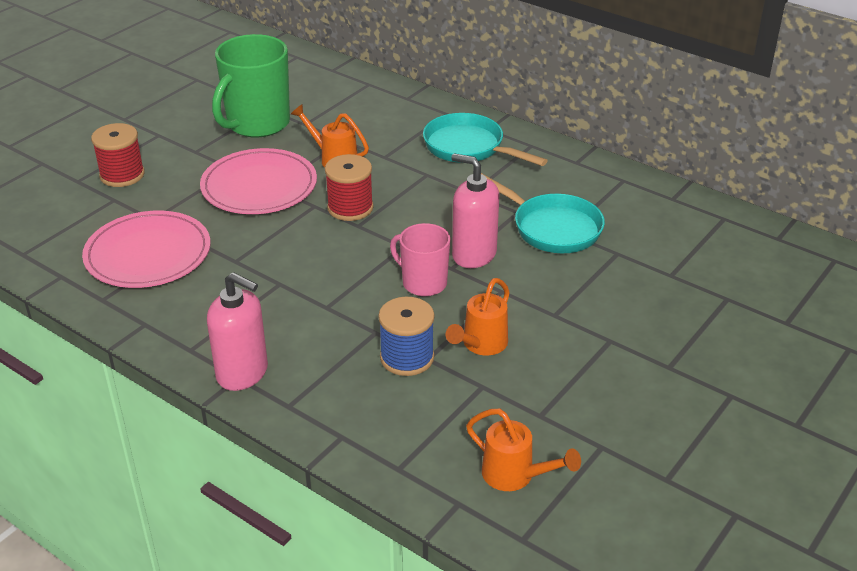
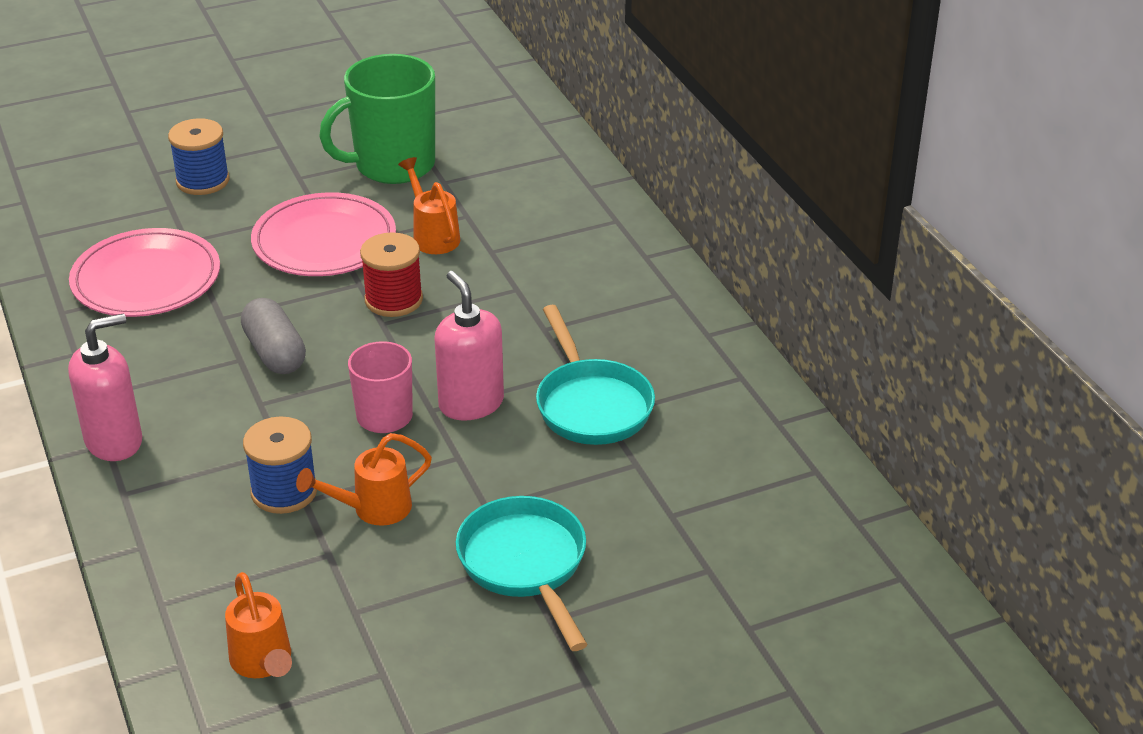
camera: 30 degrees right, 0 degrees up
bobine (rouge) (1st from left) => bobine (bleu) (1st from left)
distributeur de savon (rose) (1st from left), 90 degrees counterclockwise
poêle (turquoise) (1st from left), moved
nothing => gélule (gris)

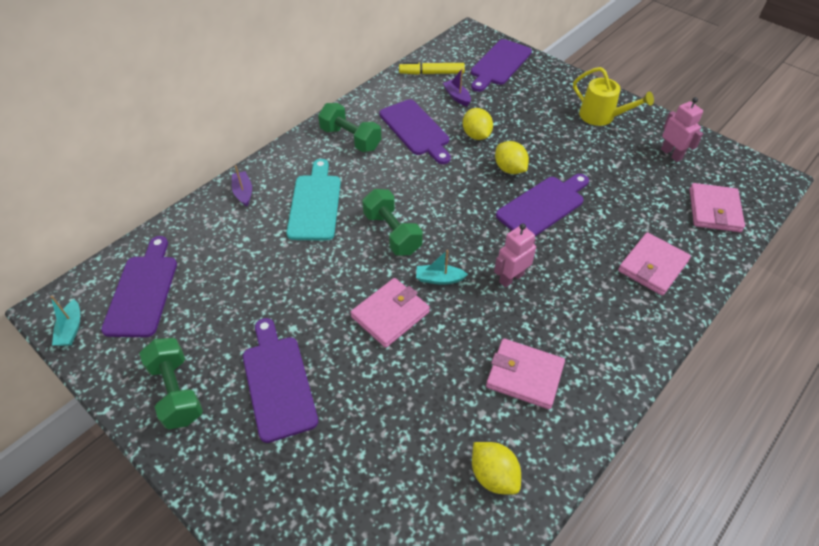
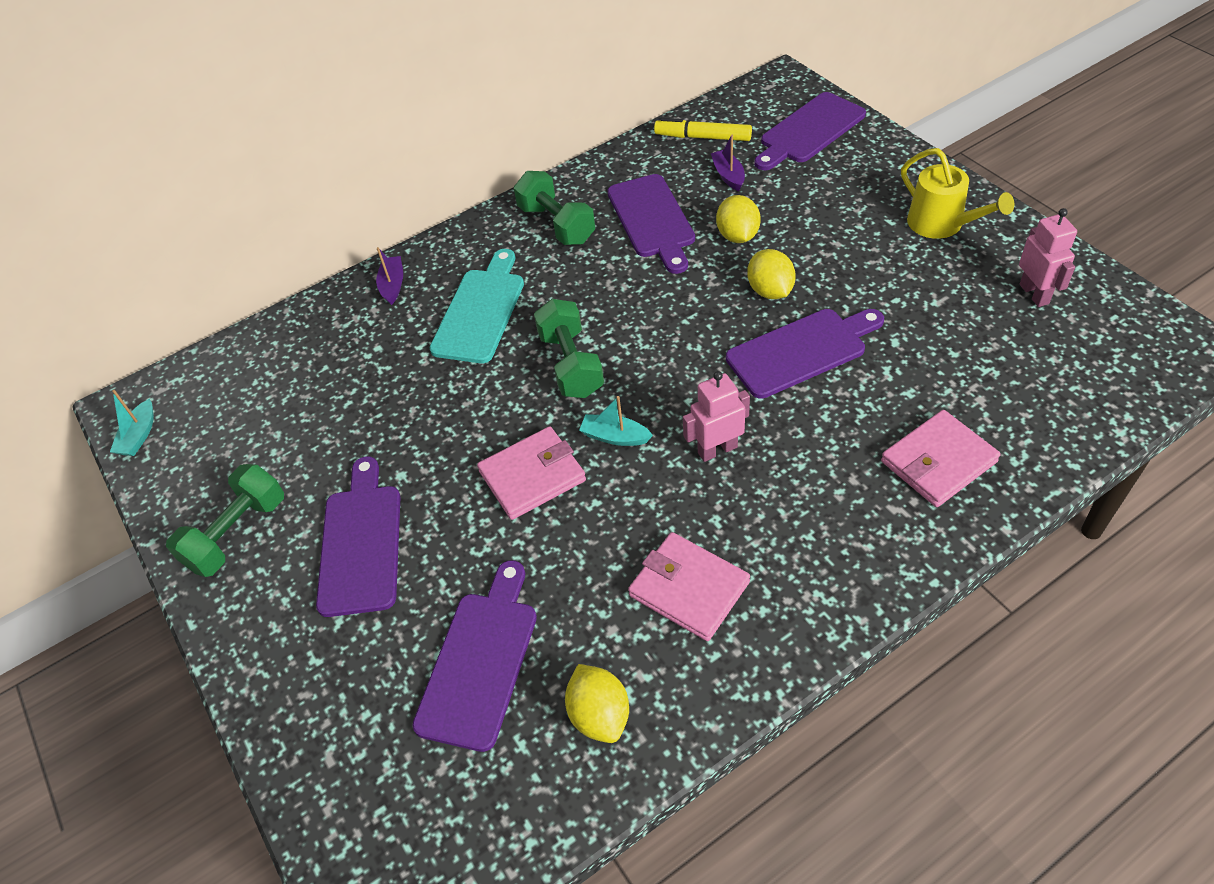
camera: 20 degrees right, 0 degrees up
planche à découper (violet) (1st from left in the first image) => planche à découper (violet) (2nd from left), moved
haltère (vert) (1st from left), 45 degrees clockwise
portefeuille (rose) (4th from left) => nothing

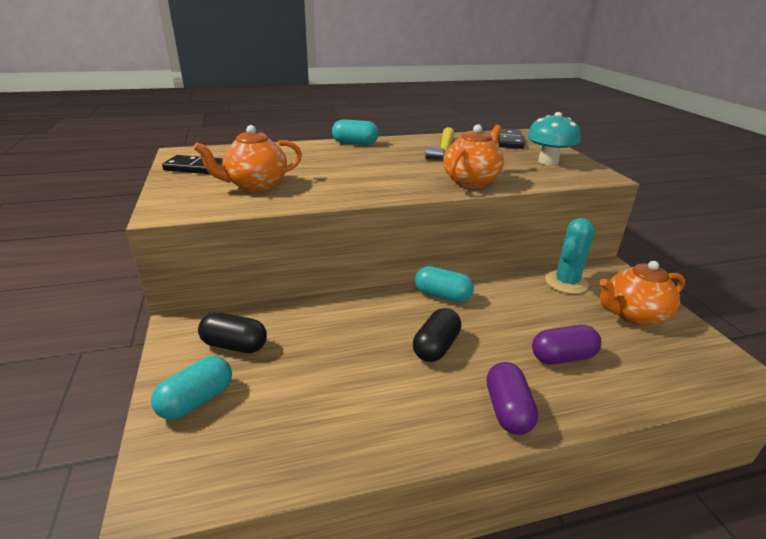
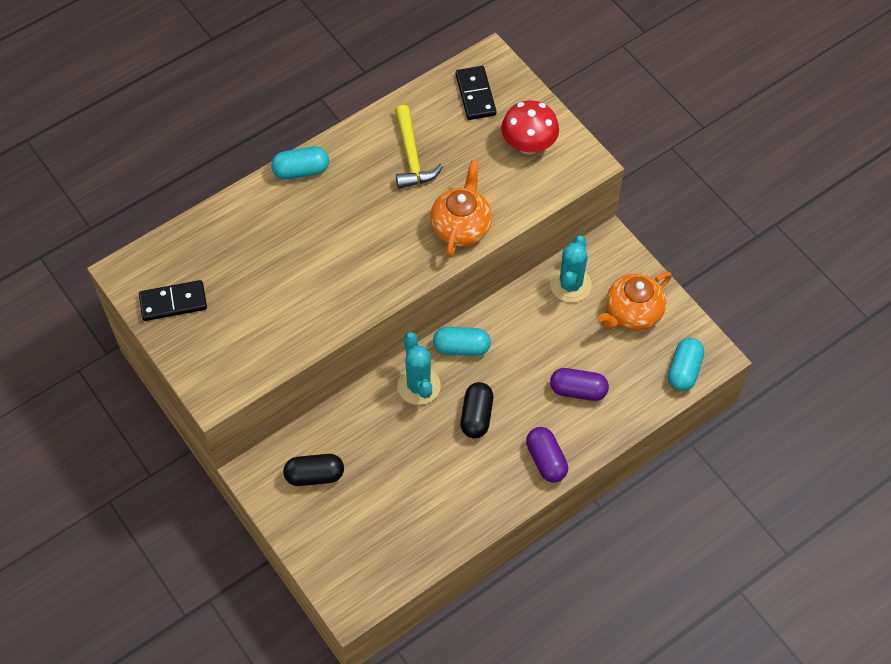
camera: 20 degrees left, 30 degrees up
gélule (turquoise) (1st from left in the first image) => gélule (turquoise) (3rd from left), moved
théière (orange) (1st from left) => nothing
champignon (turquoise) => champignon (rouge)
gélule (violet) (2nd from left), 45 degrees clockwise
nothing => cactus (turquoise) (1st from left)

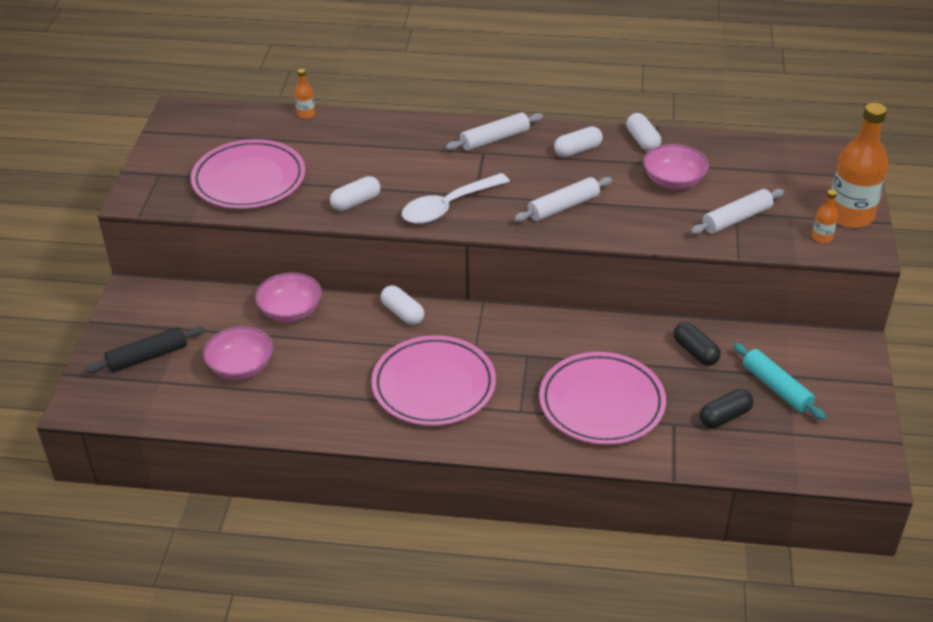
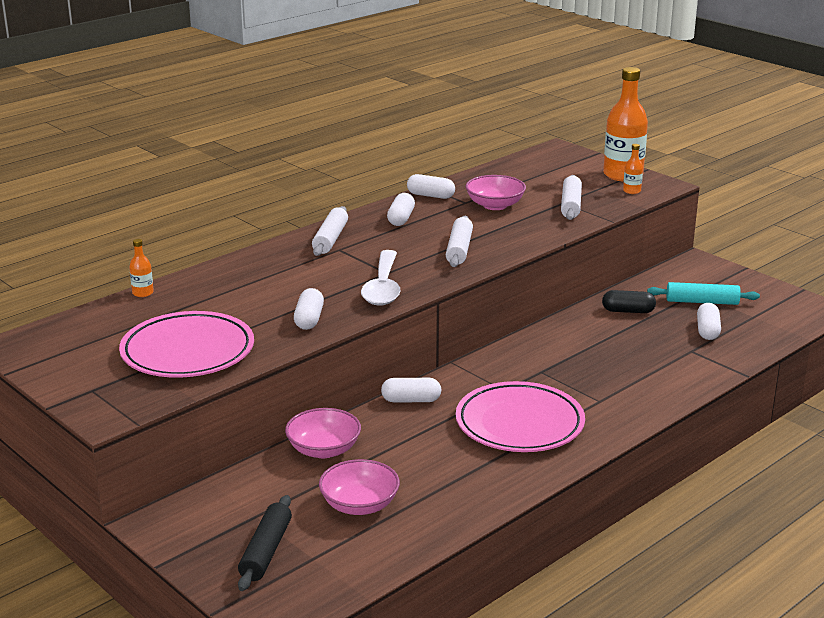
camera: 50 degrees left, 15 degrees down
assiette (rose) (3rd from left) => nothing
gélule (noir) (2nd from left) => gélule (blanc) (5th from left)

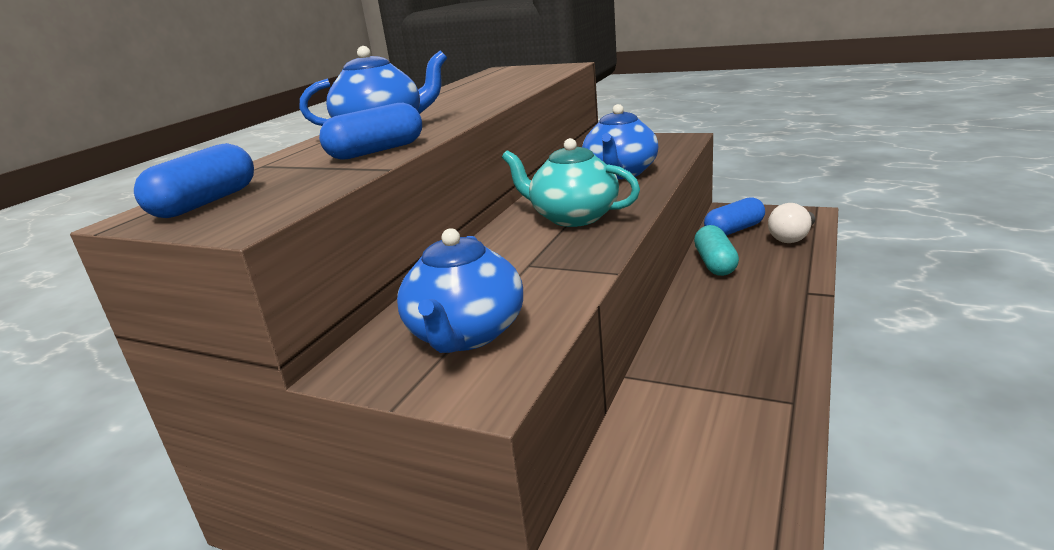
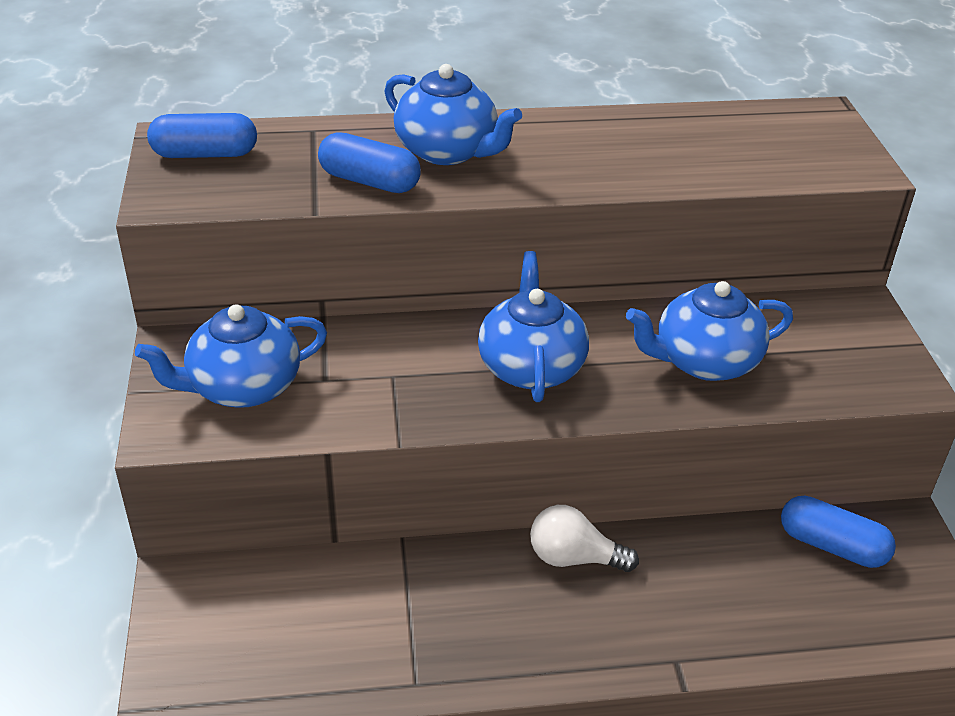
camera: 55 degrees right, 15 degrees up
théière (turquoise) => théière (bleu) (3rd from left)
gélule (turquoise) => nothing
ampoule (blanc), moved

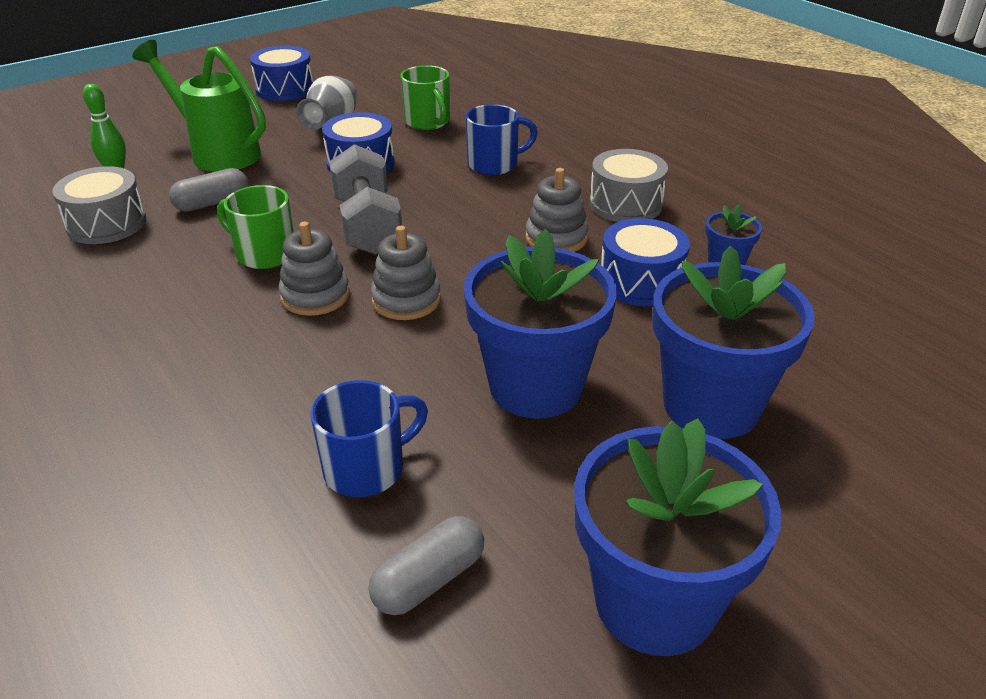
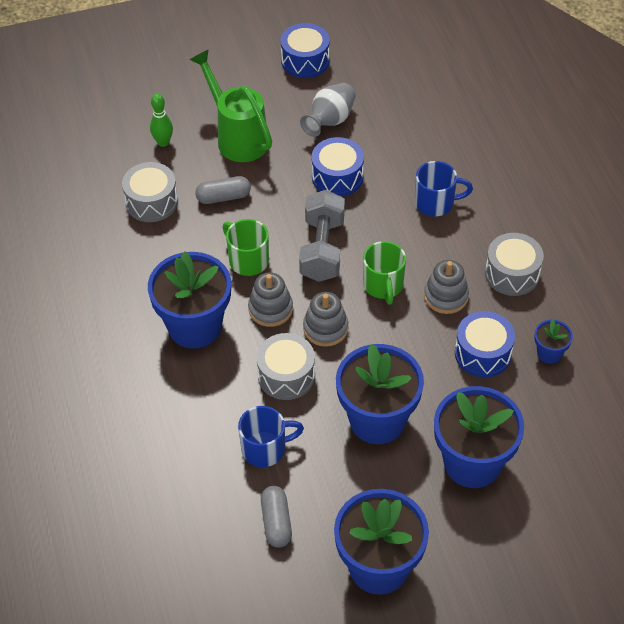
camera: 20 degrees right, 15 degrees up
gélule (gris) (2nd from left), 75 degrees counterclockwise
tasse (vert) (2nd from left), moved
nothing => pot de fleurs (bleu) (1st from left)
nothing => tambour (gris) (2nd from left)

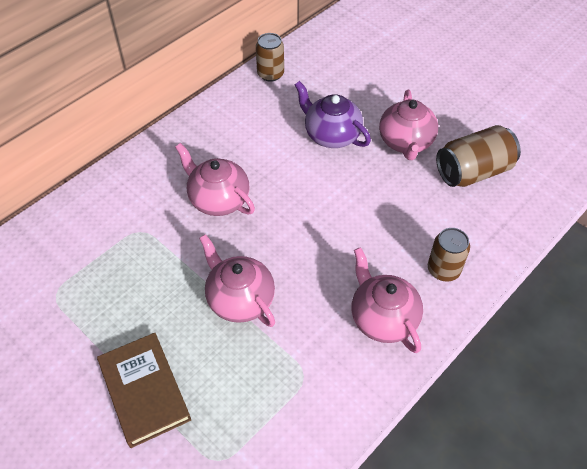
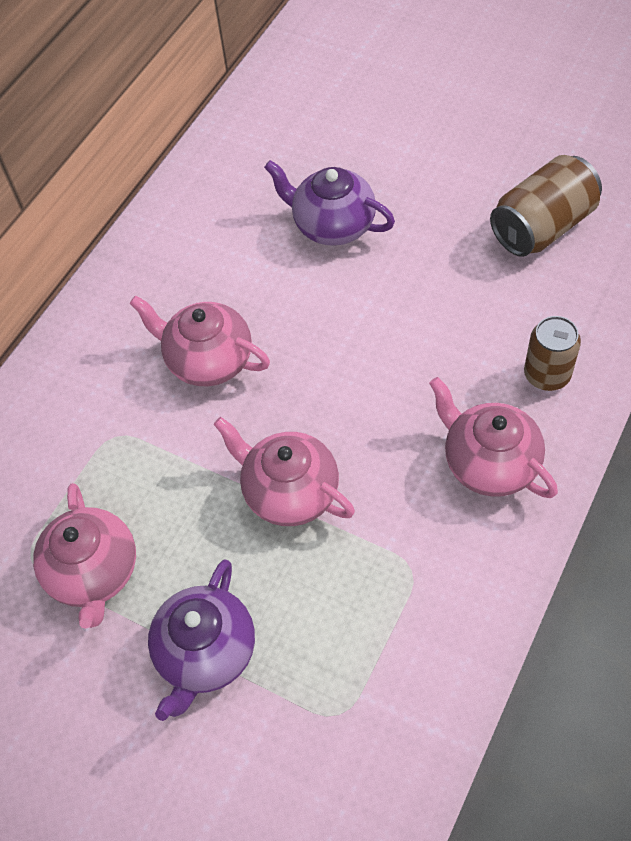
camera: 10 degrees left, 5 degrees up
livre (marron) => théière (violet) (1st from left)
canette (marron) (1st from left) => nothing
théière (rose) (4th from left in the first image) => théière (rose) (1st from left), moved

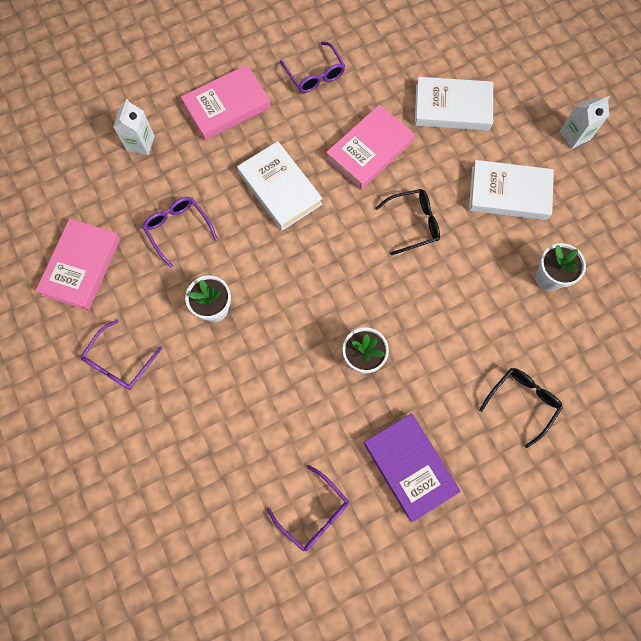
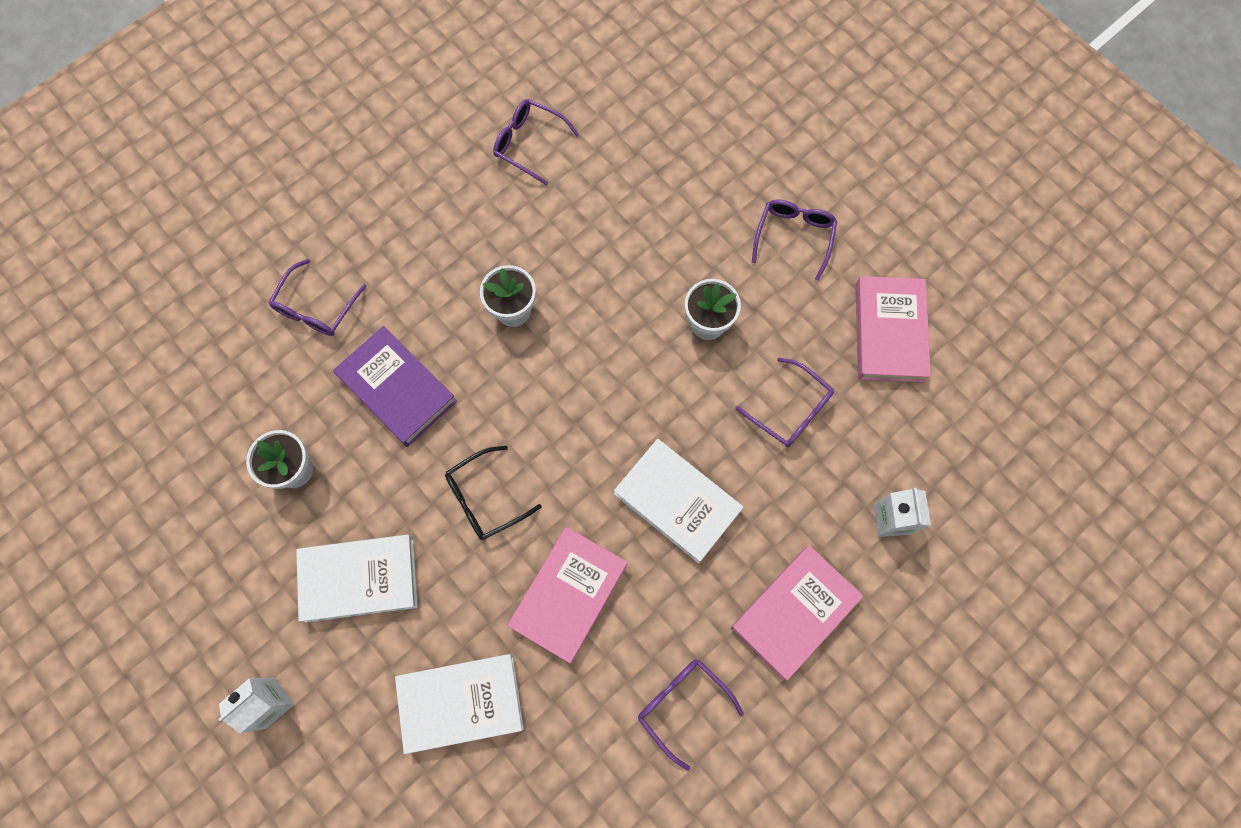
camera: 165 degrees right, 0 degrees up
livre (violet), moved
lunettes (noir) (2nd from left) => lunettes (violet) (1st from left)

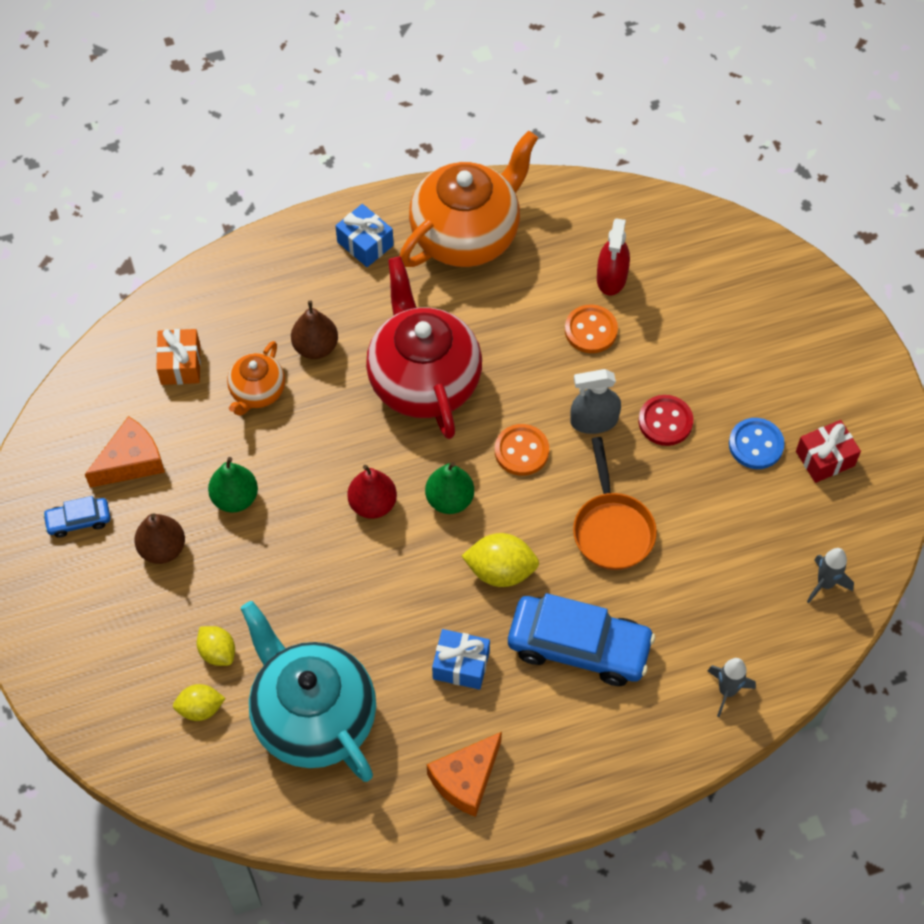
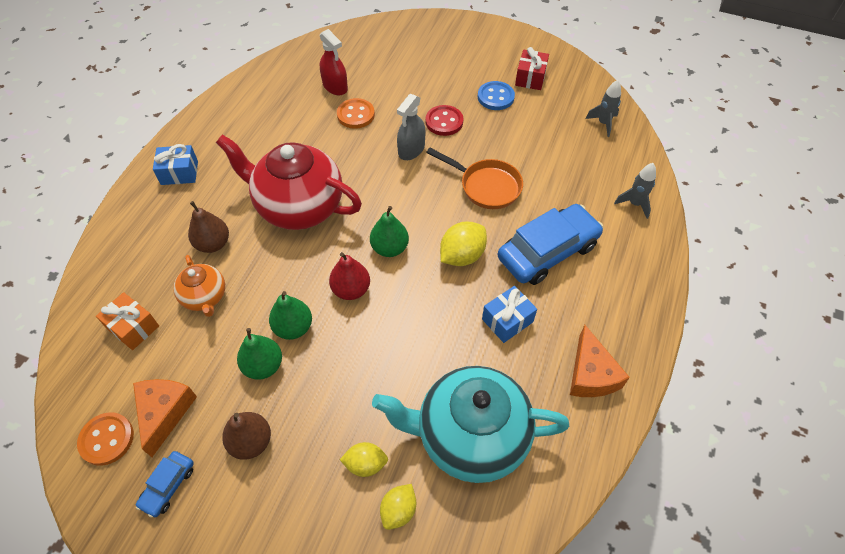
camera: 50 degrees left, 5 degrees down
théière (orange) (2nd from left) => nothing
bouton (orange) (1st from left), moved
nothing => poire (vert) (2nd from left)

